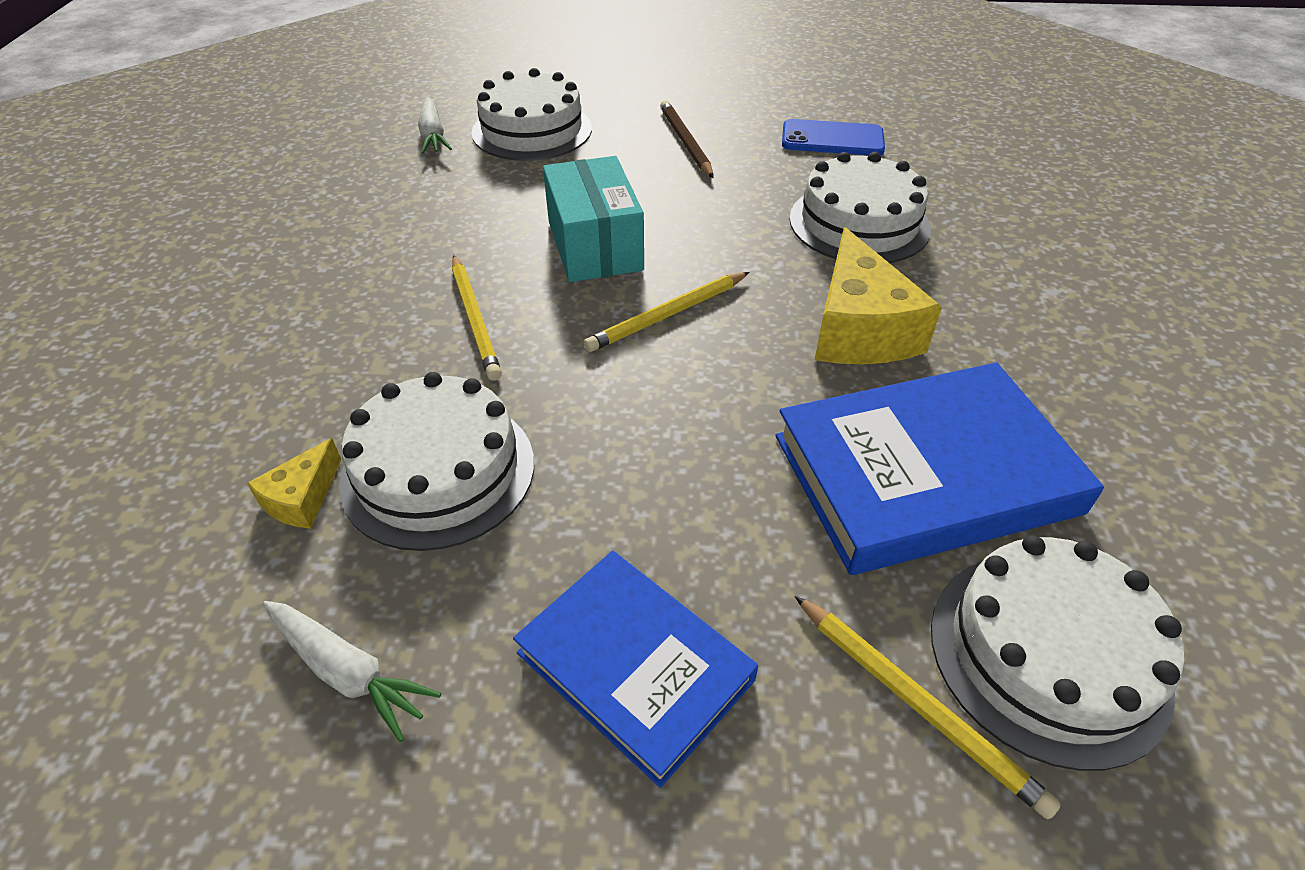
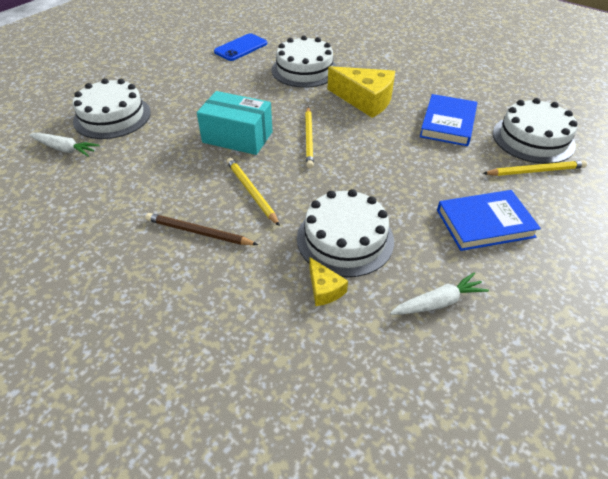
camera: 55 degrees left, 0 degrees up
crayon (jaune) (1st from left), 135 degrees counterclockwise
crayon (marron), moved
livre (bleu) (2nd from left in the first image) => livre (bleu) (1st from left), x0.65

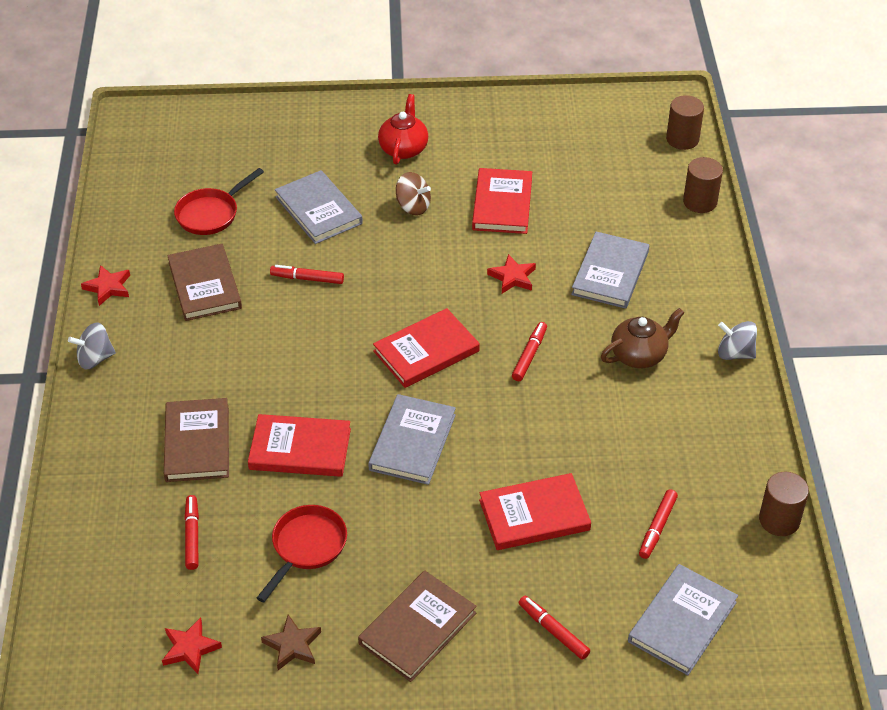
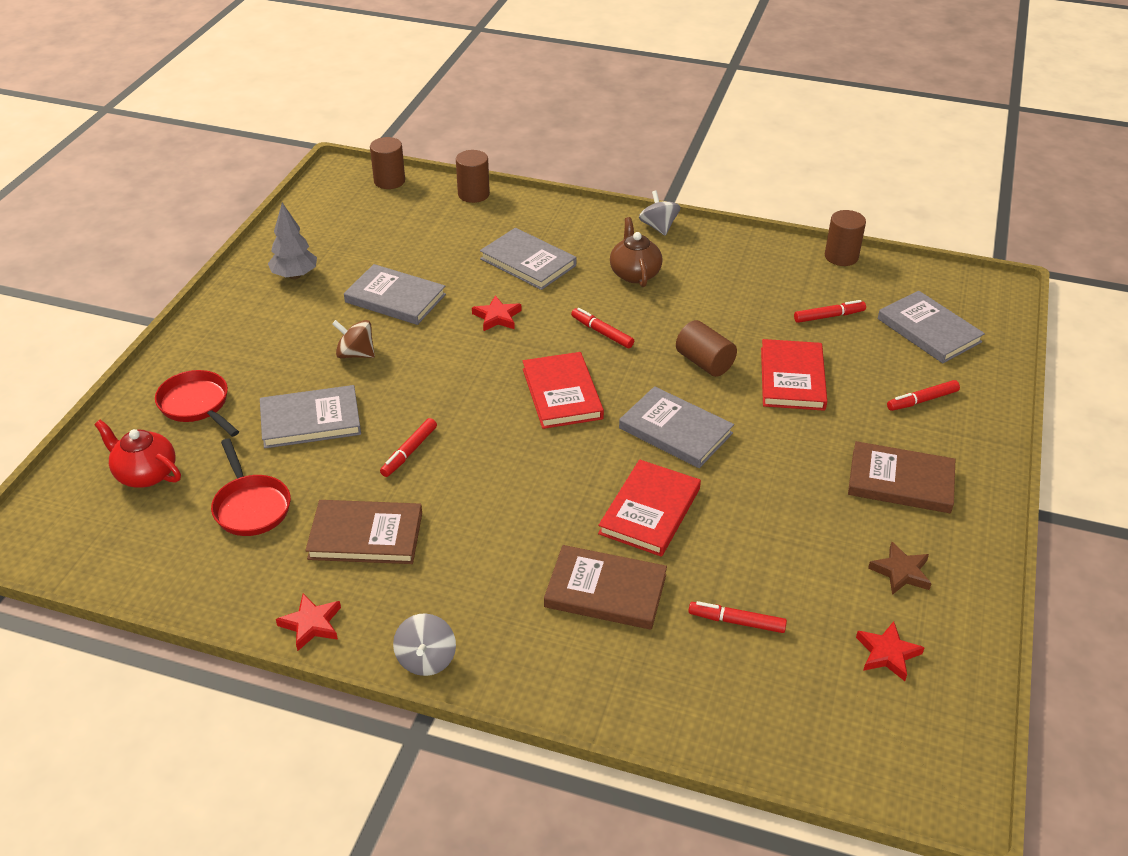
camera: 70 degrees left, 5 degrees down
poêle (rouge) (2nd from left in the first image) => poêle (rouge) (1st from left), moved
livre (marron) (3rd from left), 45 degrees counterclockwise
théière (rouge), moved
toupie (marron), 120 degrees counterclockwise
livre (rouge) (3rd from left) => livre (gris) (2nd from left)
feutre (rouge) (5th from left in the first image) => feutre (rouge) (4th from left), 60 degrees counterclockwise
toupie (gris) (2nd from left), 120 degrees clockwise
nothing => arbre (gris)
nothing => cylindre (marron) (3rd from left)

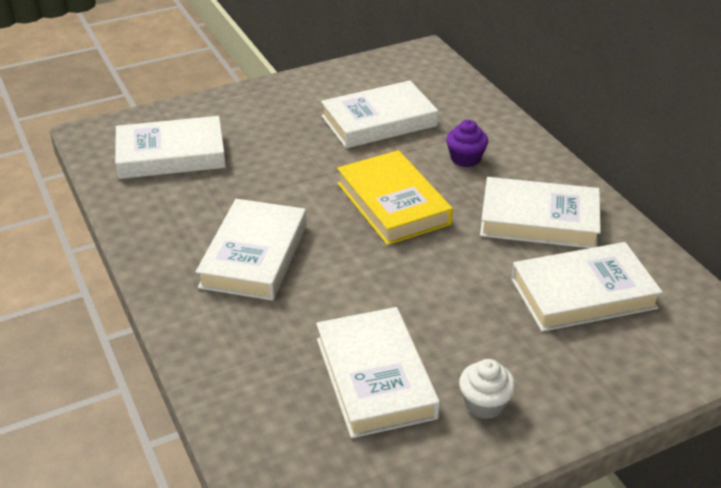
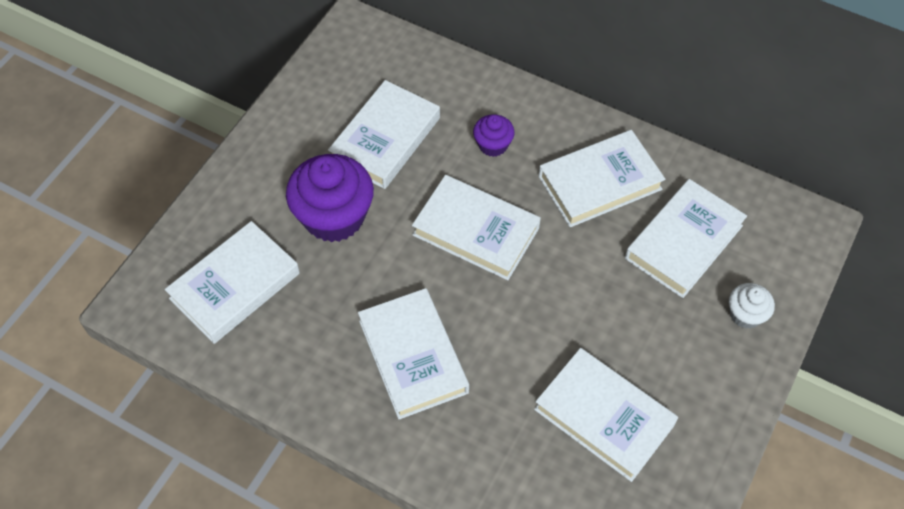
camera: 35 degrees left, 20 degrees up
livre (jaune) => livre (blanc) (4th from left)
muffin (blanc), moved
nothing => muffin (violet) (1st from left)

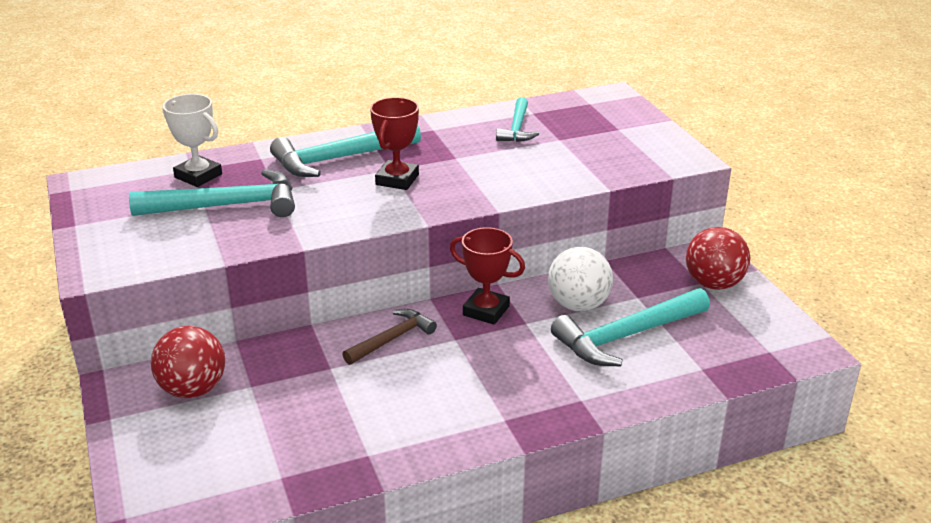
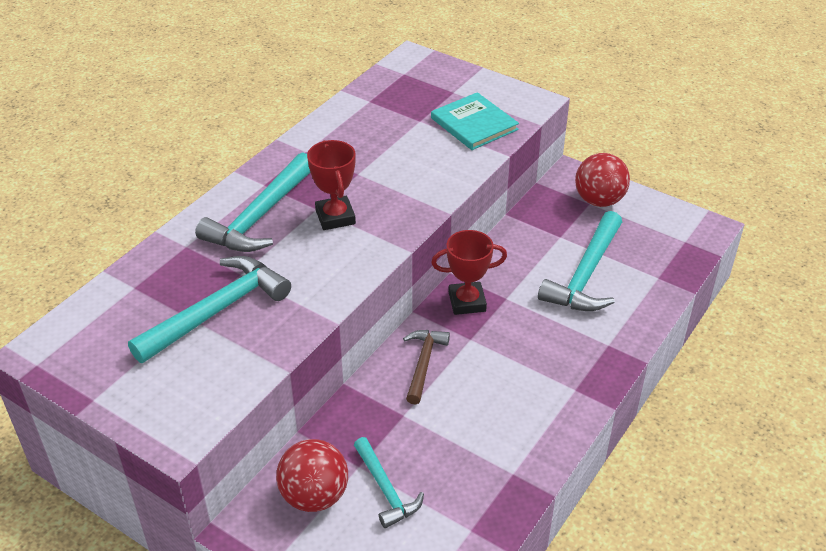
camera: 35 degrees left, 10 degrees up
trophée (blanc) => nothing
marteau (turquoise) (3rd from left), moved
balle (blanc) => nothing
nothing => livre (turquoise)

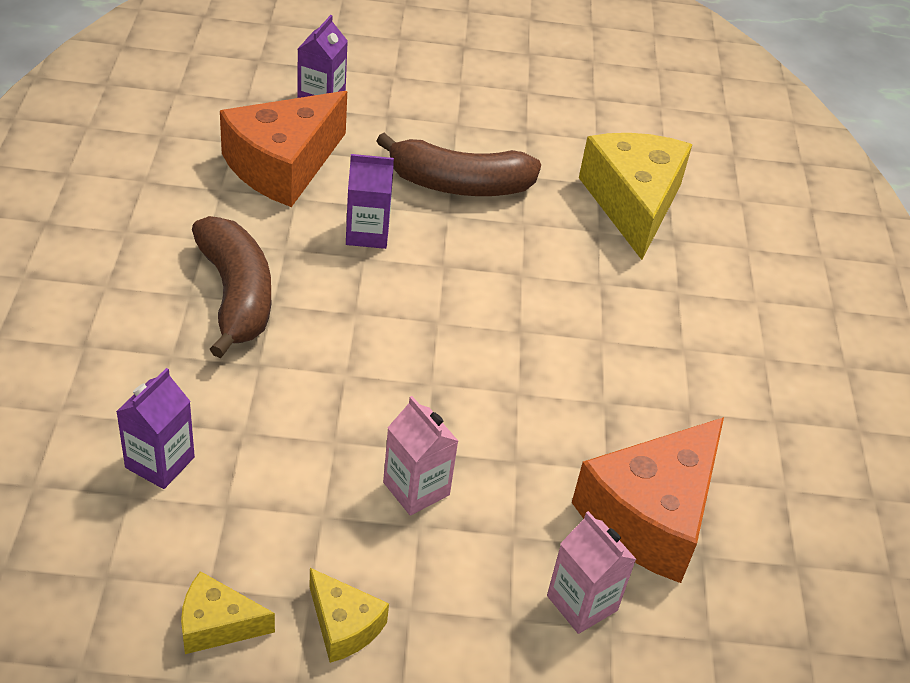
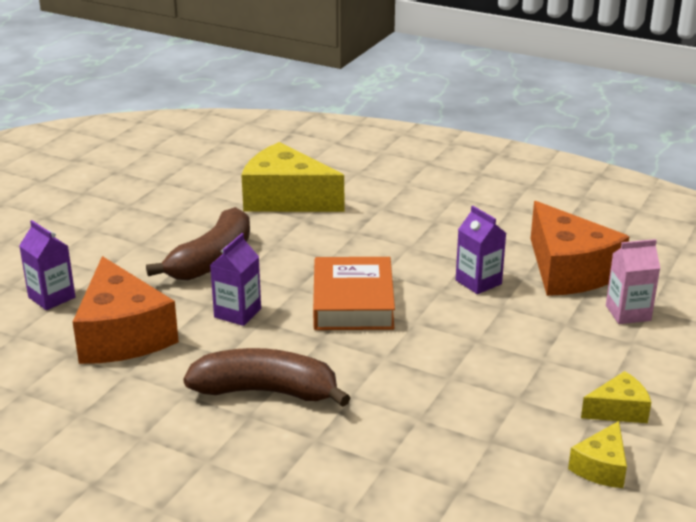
camera: 60 degrees left, 15 degrees down
brique de lait (violet) (1st from left in the first image) => brique de lait (violet) (3rd from left), moved
brique de lait (rose) (1st from left) => nothing
nothing => livre (orange)

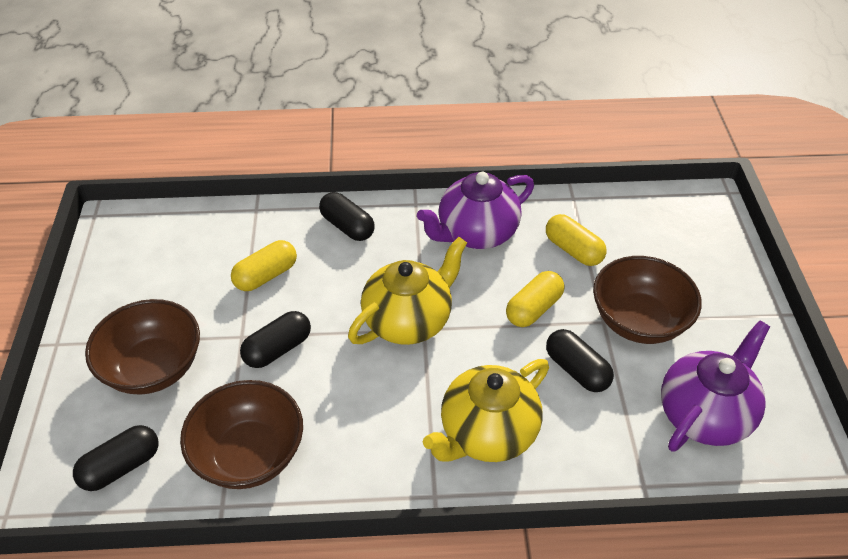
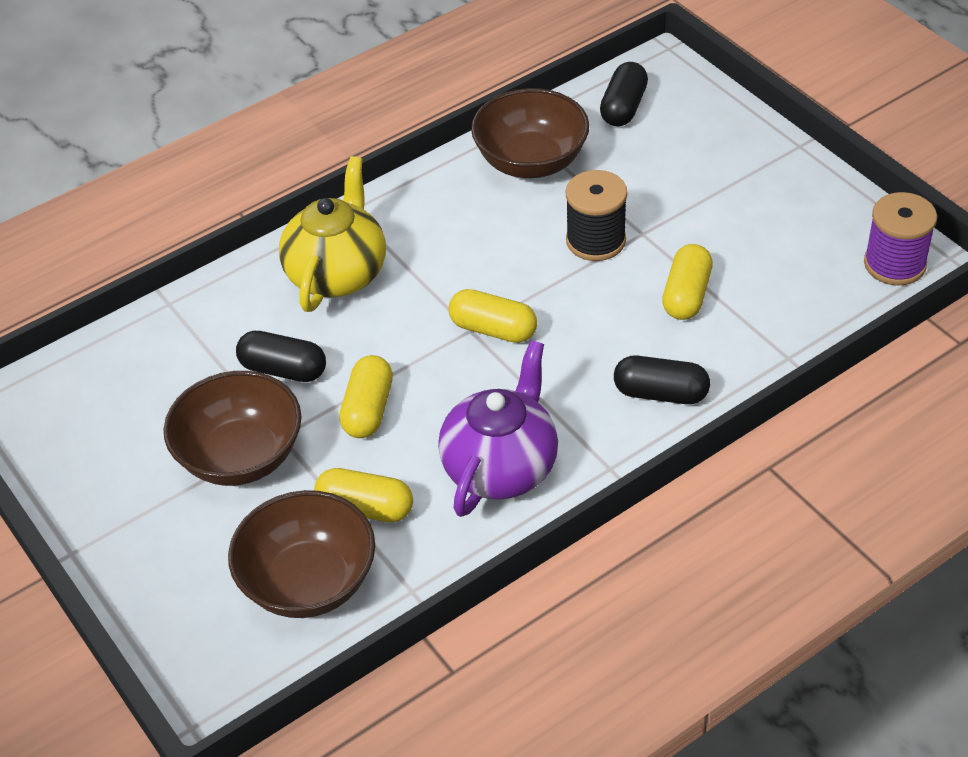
camera: 150 degrees right, 0 degrees up
bol (marron) (1st from left in the first image) => bol (marron) (2nd from left), moved
gélule (noir) (2nd from left) => bobine (noir)
théière (jaune) (1st from left) => gélule (jaune) (3rd from left)
théière (violet) (2nd from left) => nothing
nothing => bobine (violet)

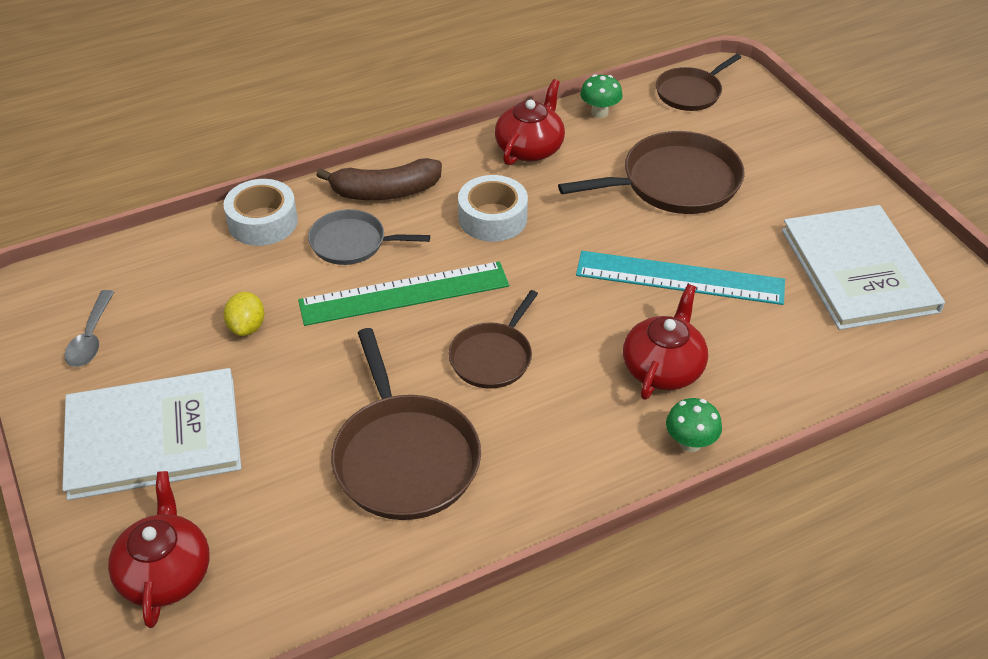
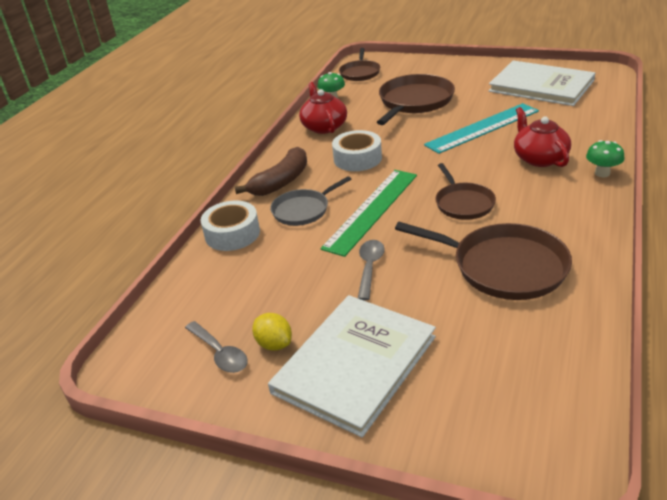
camera: 40 degrees left, 10 degrees down
théière (rouge) (1st from left) => nothing
citron (jaune), moved
nothing => cuillère (gris) (2nd from left)

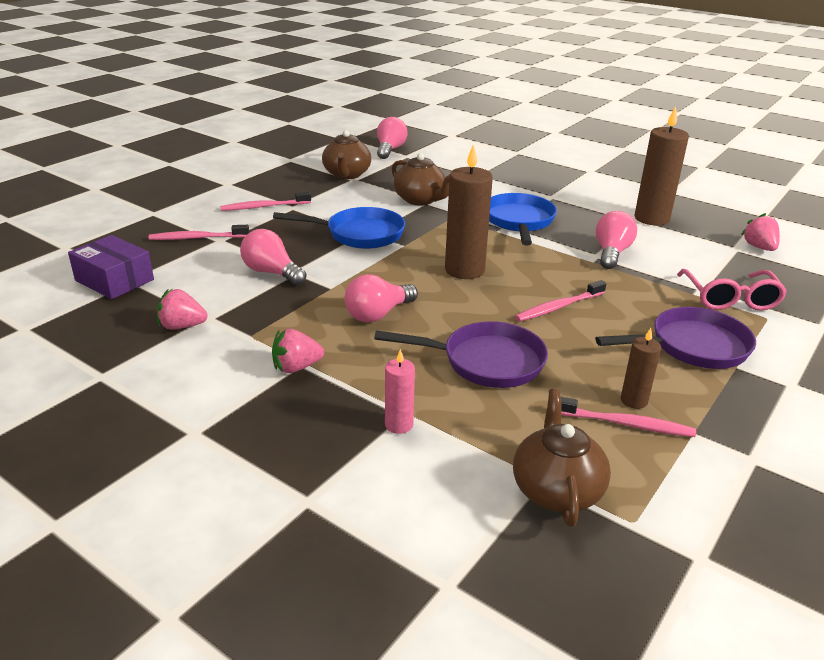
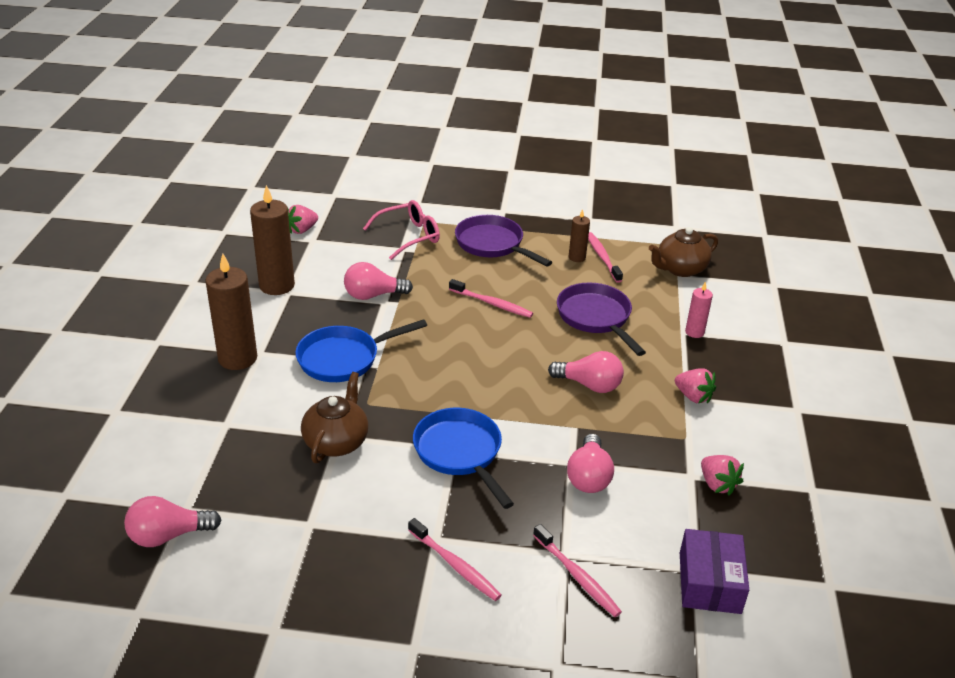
camera: 120 degrees left, 5 degrees up
théière (marron) (1st from left) => nothing
bougie (marron) (1st from left), moved

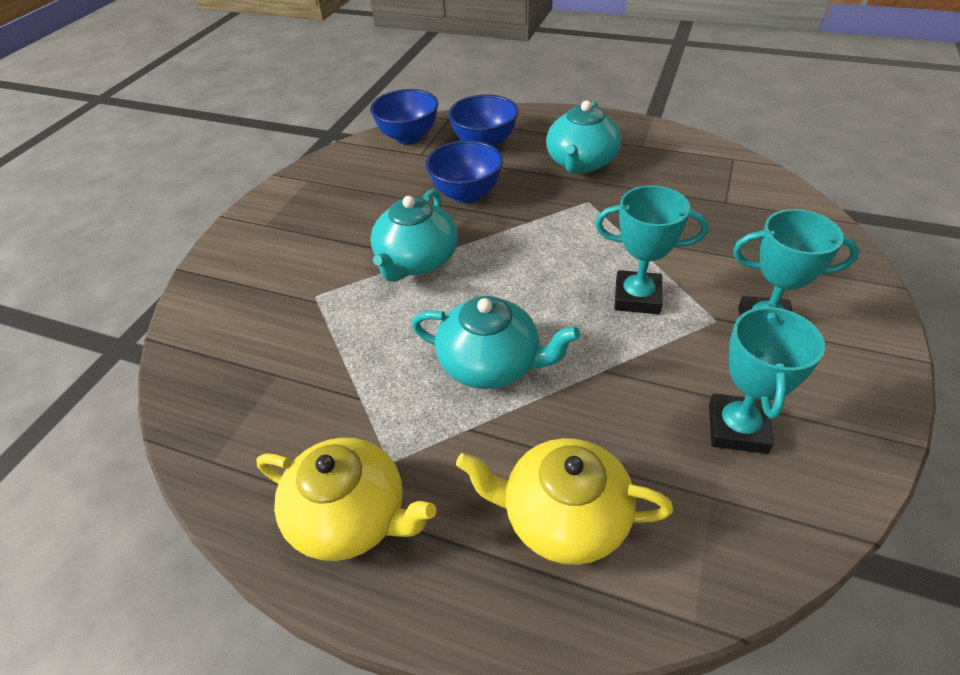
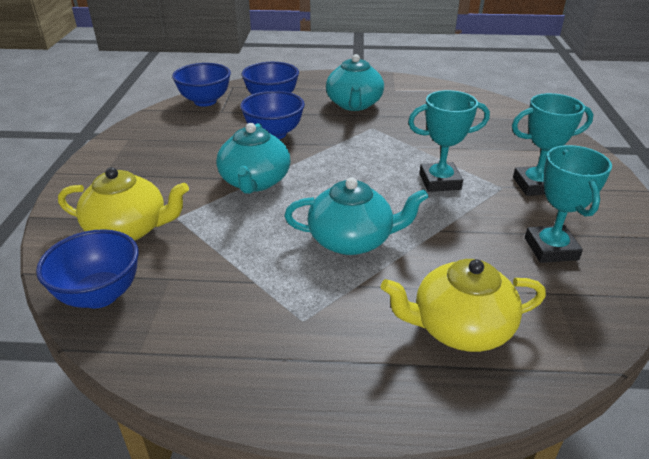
camera: 20 degrees left, 10 degrees down
théière (jaune) (1st from left), moved
nothing => bol (bleu) (1st from left)

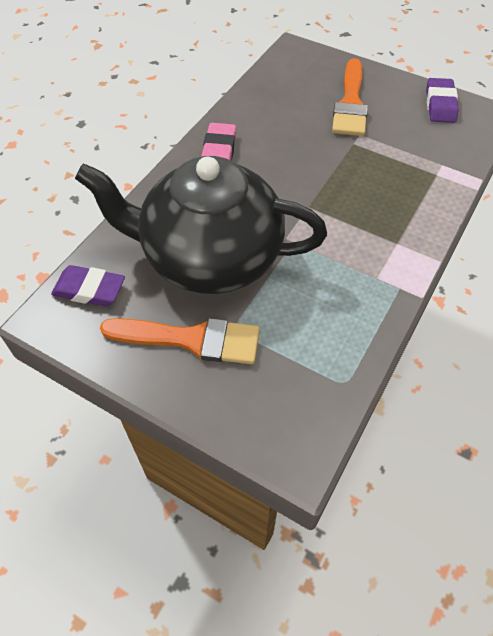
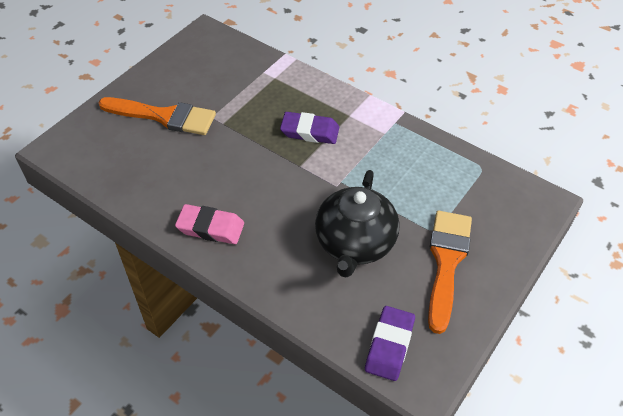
camera: 85 degrees left, 5 degrees down
théière (noir), x0.63
gomme (violet) (2nd from left in the first image) => gomme (violet) (1st from left), moved

